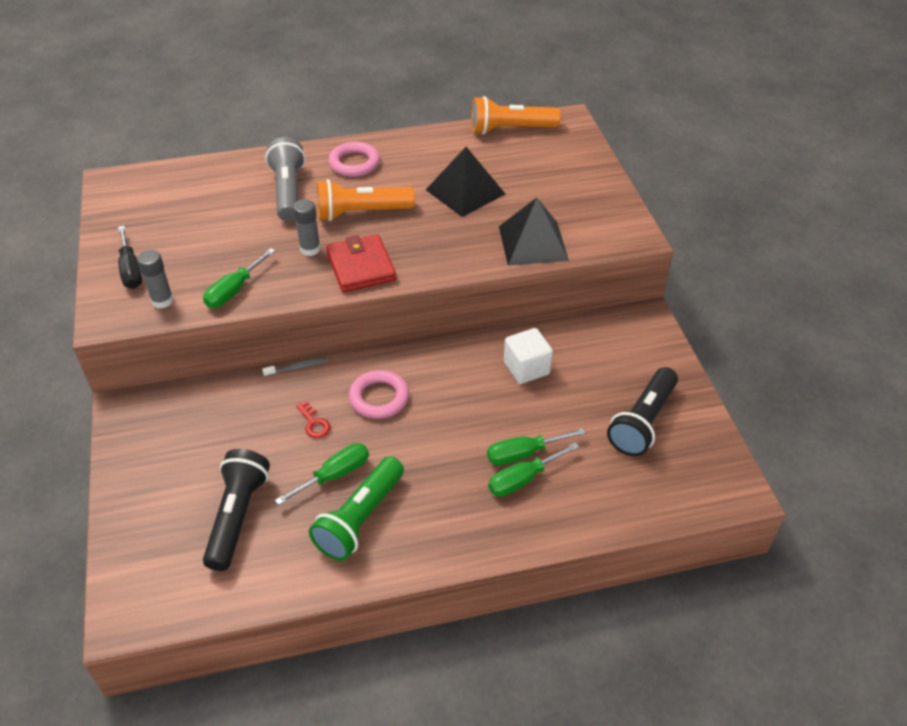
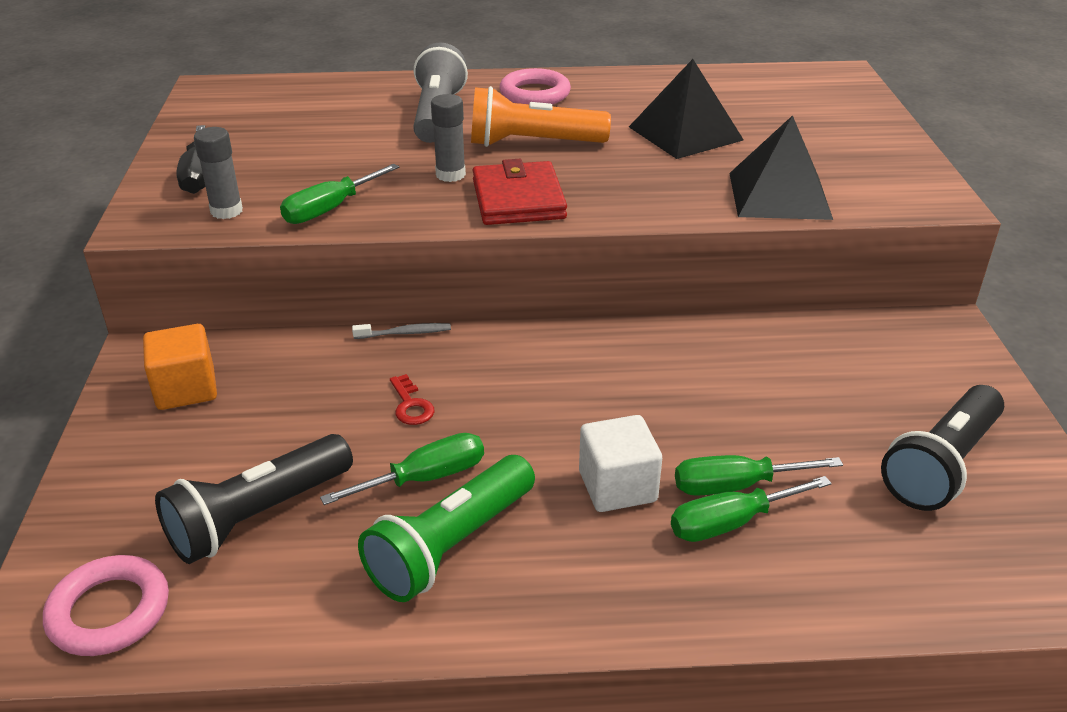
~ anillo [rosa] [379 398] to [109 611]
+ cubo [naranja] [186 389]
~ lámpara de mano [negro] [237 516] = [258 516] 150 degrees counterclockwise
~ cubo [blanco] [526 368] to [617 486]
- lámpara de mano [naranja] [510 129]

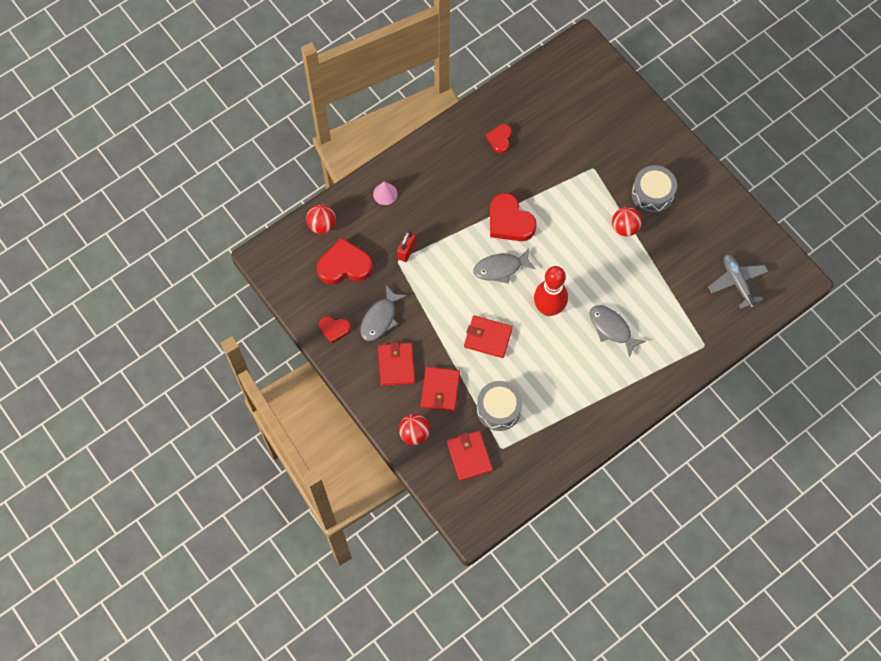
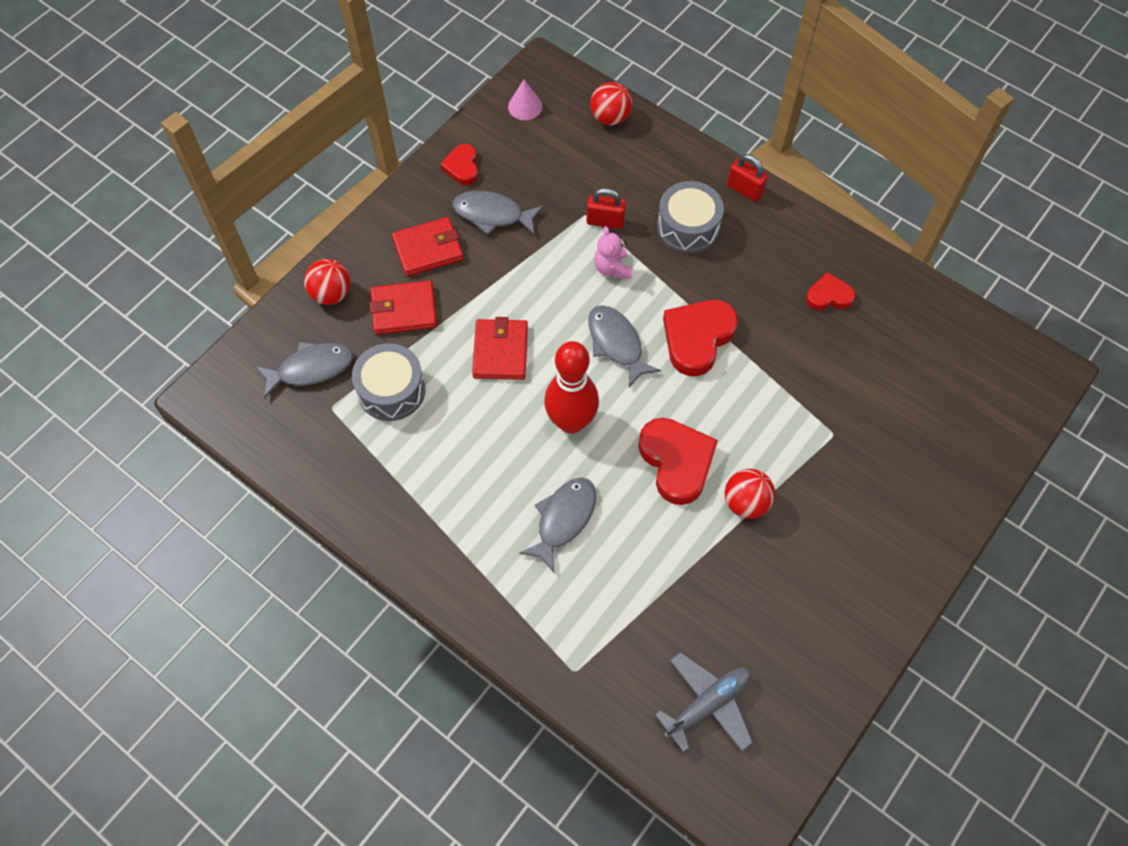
~ cartera [rojo] [469 456] to pez [gris] [311 369]
~ cono [rosa] [385 194] to [525 106]
+ osito [rosa] [612 268]
~ corazón [rojo] [344 265] to [676 462]
~ tambor [gris] [652 194] to [688 227]
+ candado [rojo] [745 190]

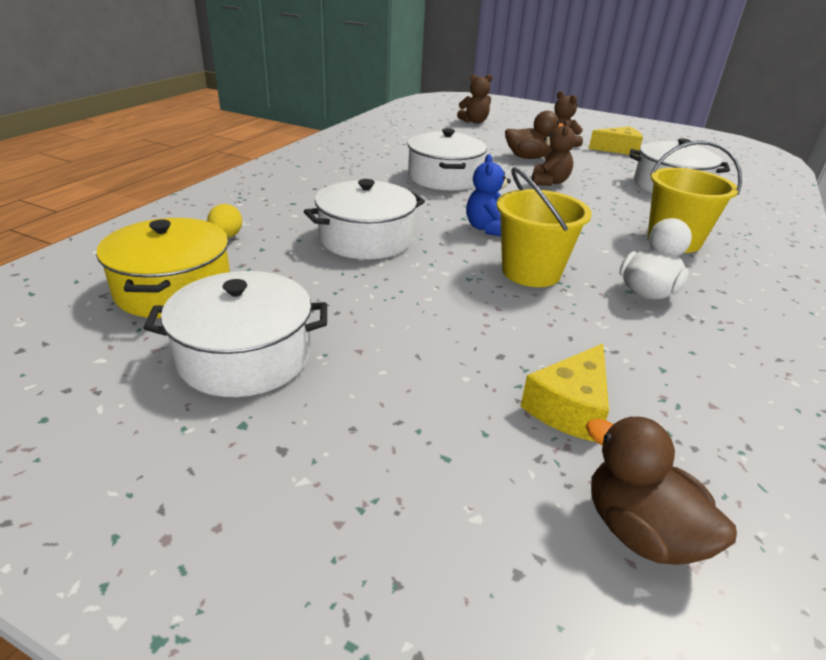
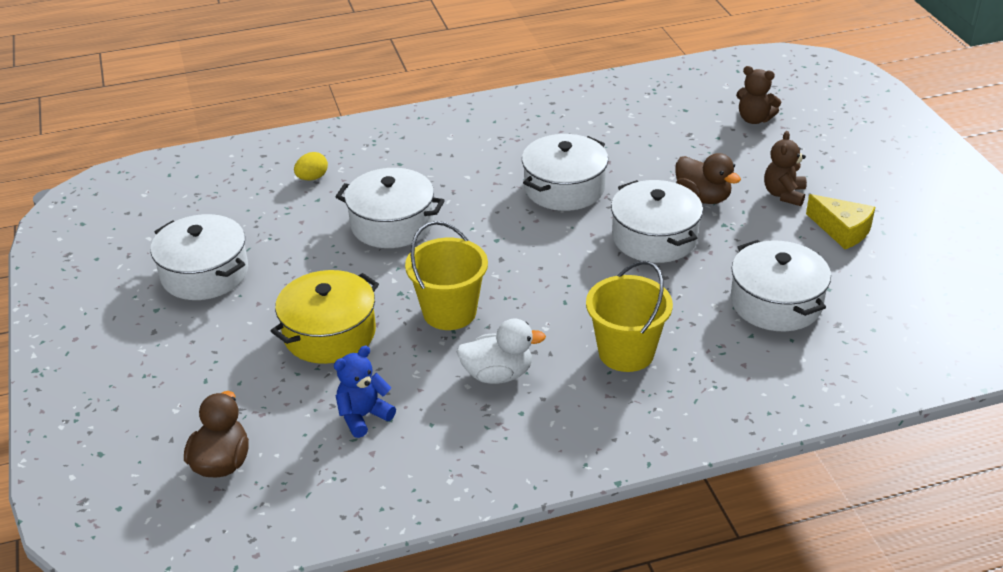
~ olla [amarillo] [174 289] to [330 333]
~ osito [azul] [487 229] to [363 416]
~ osito [marrón] [549 182] to olla [blanco] [654 238]
- queso [amarillo] [569 407]

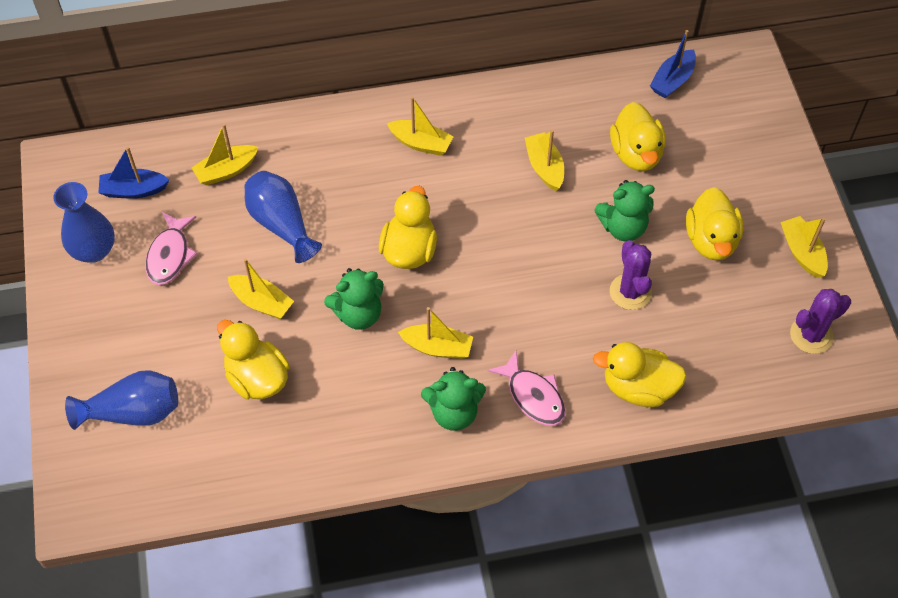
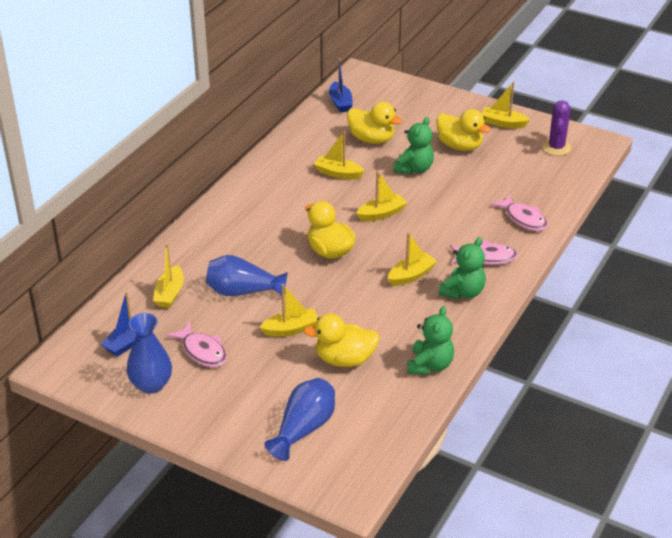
~ barco [amarillo] [421 143] to [381 214]
~ osito [verde] [358 314] to [430 365]
~ pato [amarillo] [638 388] to pez [rosa] [523 219]
- cactus [morado] [630 292]

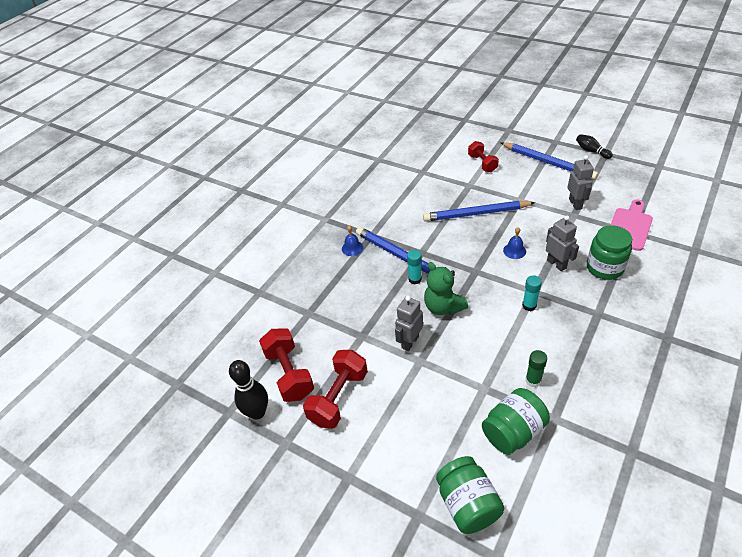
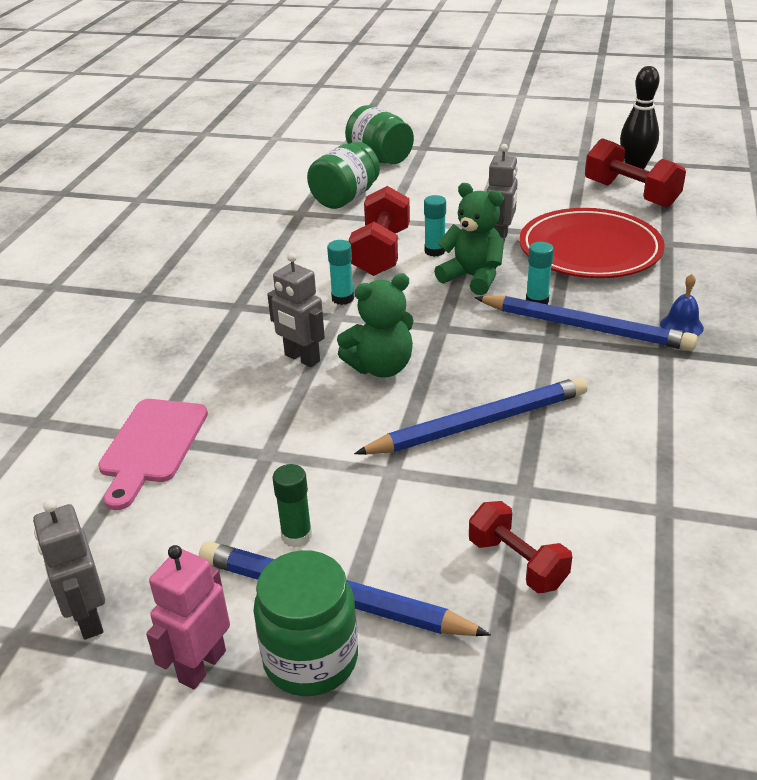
~ robot [gris] [575 204] to [88 619]
~ bolo [negro] [591 151] to robot [rosa] [202 666]
~ tarro [verde] [604 268] to [311 659]
~ barra de pegamento [verde] [533 380] to [296 536]
~ campana [azul] [514 250] to osito [verde] [381 367]
~ mancuerna [rojo] [338 397] to [381 252]
+ barra de pegamento [turquesa] [434 251]
+ plato [rojo] [590 249]

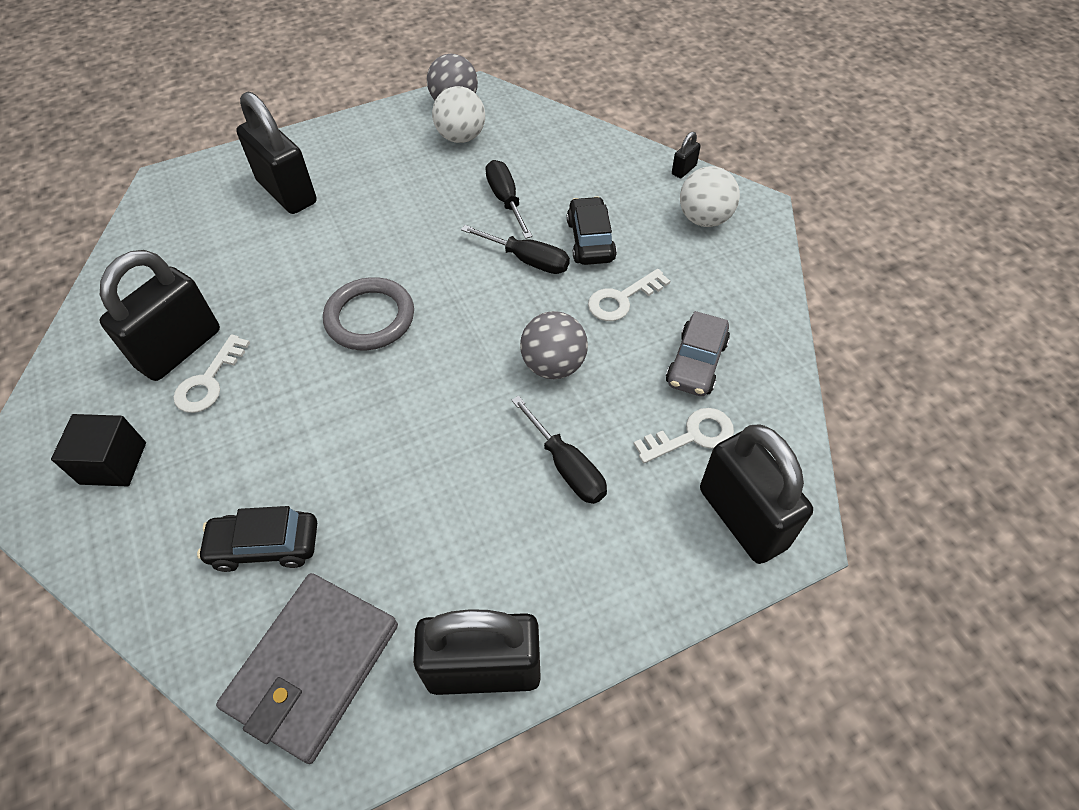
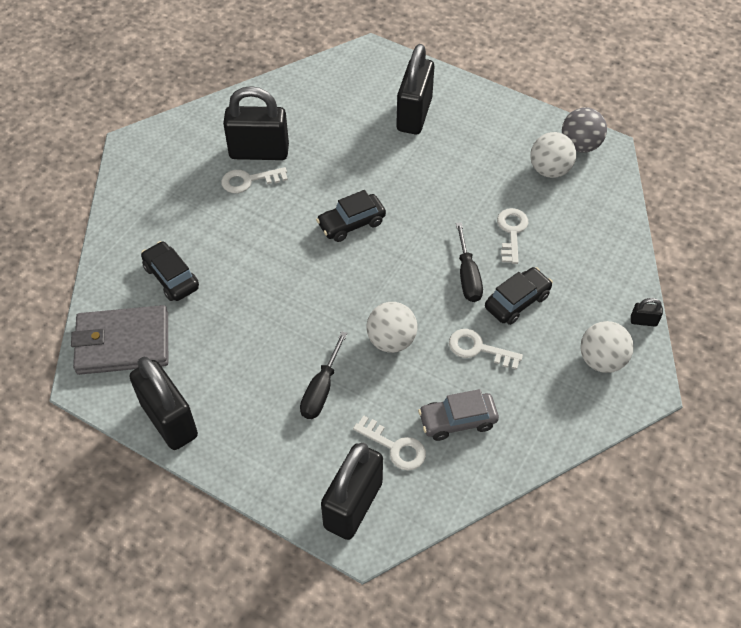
~ anillo [gris] [370 318] to coche [negro] [351 223]
~ pelota [gris] [553 365] to pelota [blanco] [391 340]
~ destornillador [negro] [506 200] to llave [blanco] [511 232]
- cubo [negro] [113 463]

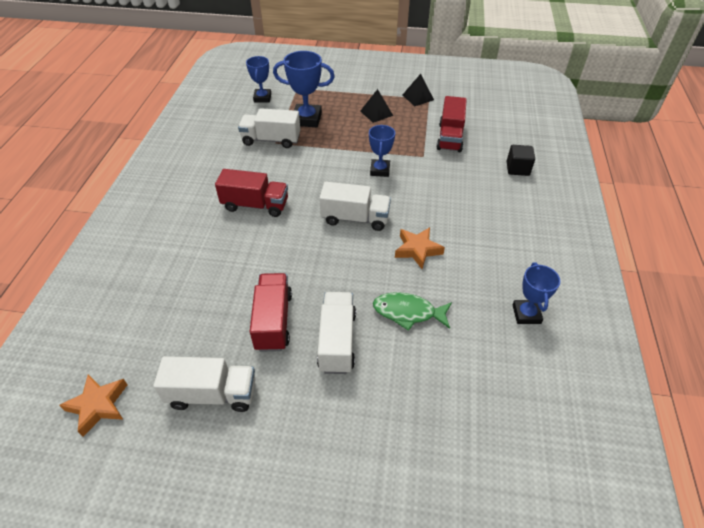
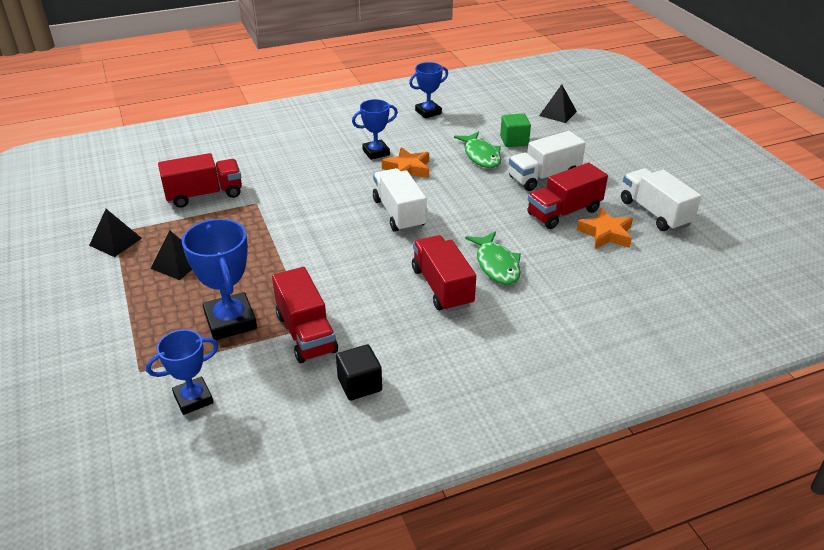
~ camión [blanco] [271 140] to camión [rojo] [306 333]
~ cubo [negro] [517 169] to [359 384]
~ trofeo [azul] [380 170] to [376 152]
+ pez [verde] [496 265]
+ cubo [verde] [514 141]
+ pirámide [negro] [558 113]
~ estrella [naranja] [98 406] to [606 234]

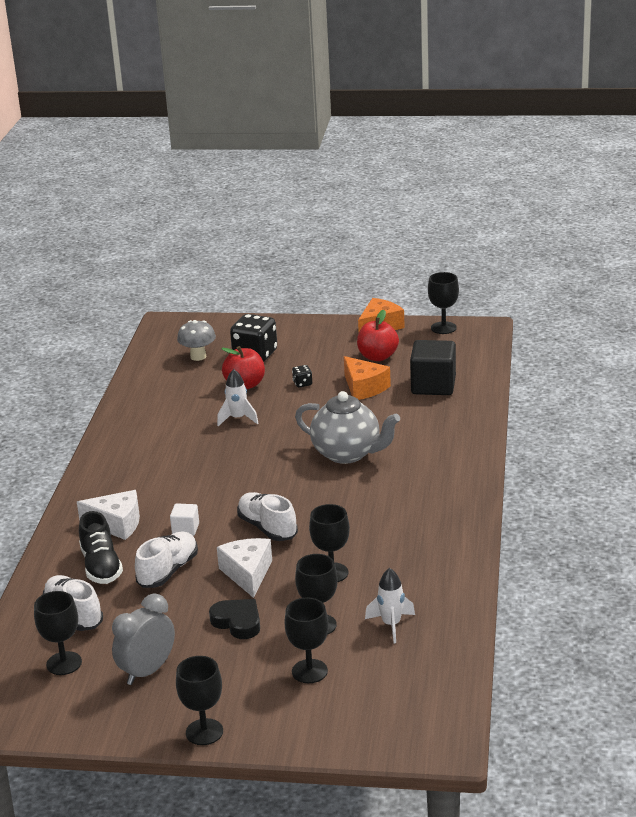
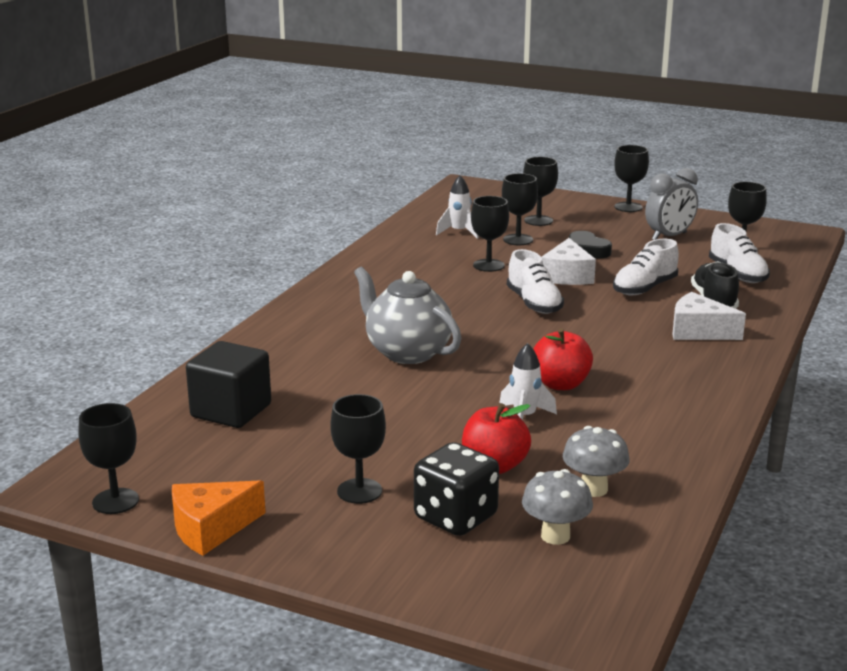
+ copa [negro] [359 491]
~ manzana [rojo] [377 357] to [560 384]
+ seta [gris] [593 489]
- cubo [blanco] [185 529]
- dado [negro] [302 383]
- queso [naranja] [364 388]

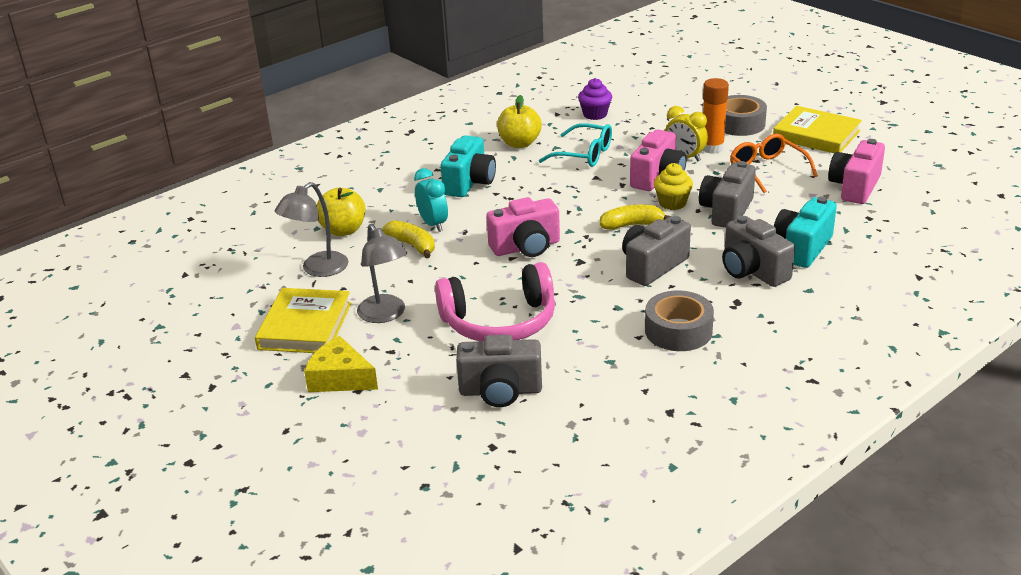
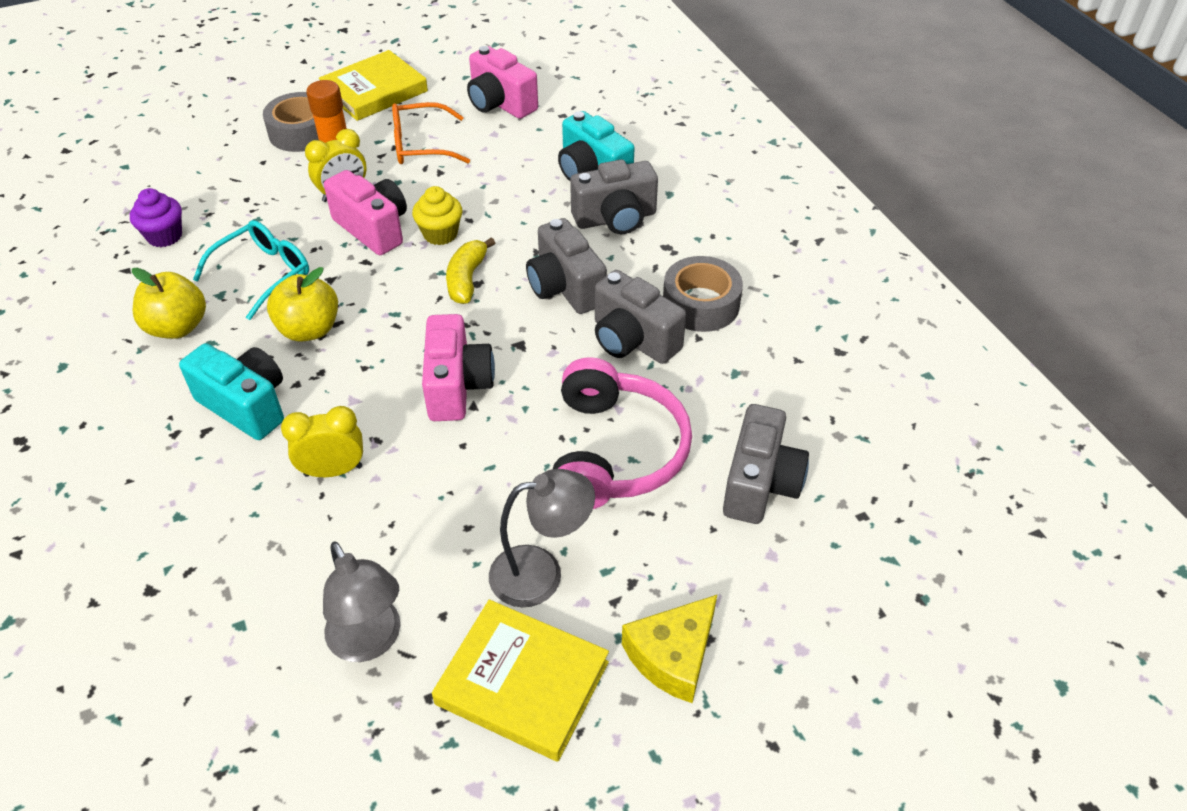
~ manzana [amarillo] [343 230] to [309 329]
~ despertador [turquesa] [433 224] to despertador [amarillo] [333 470]
~ cámara [gris] [726 211] to [633 340]
- plátano [amarillo] [412 245]

